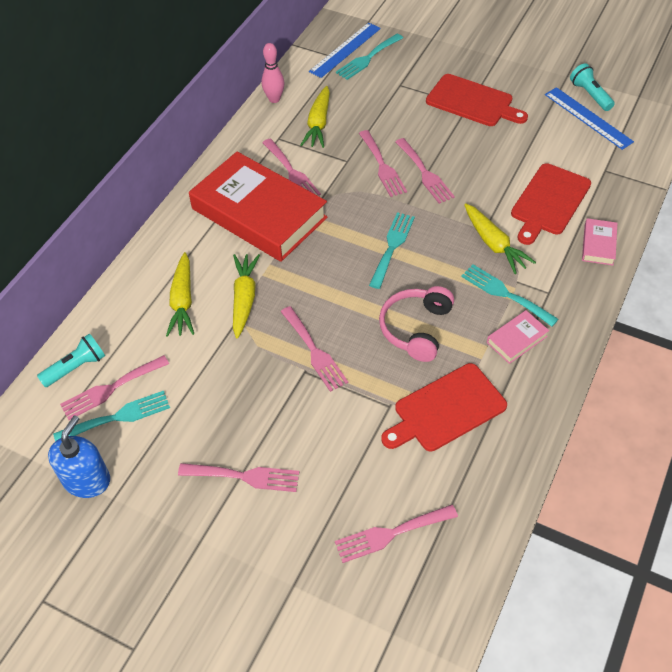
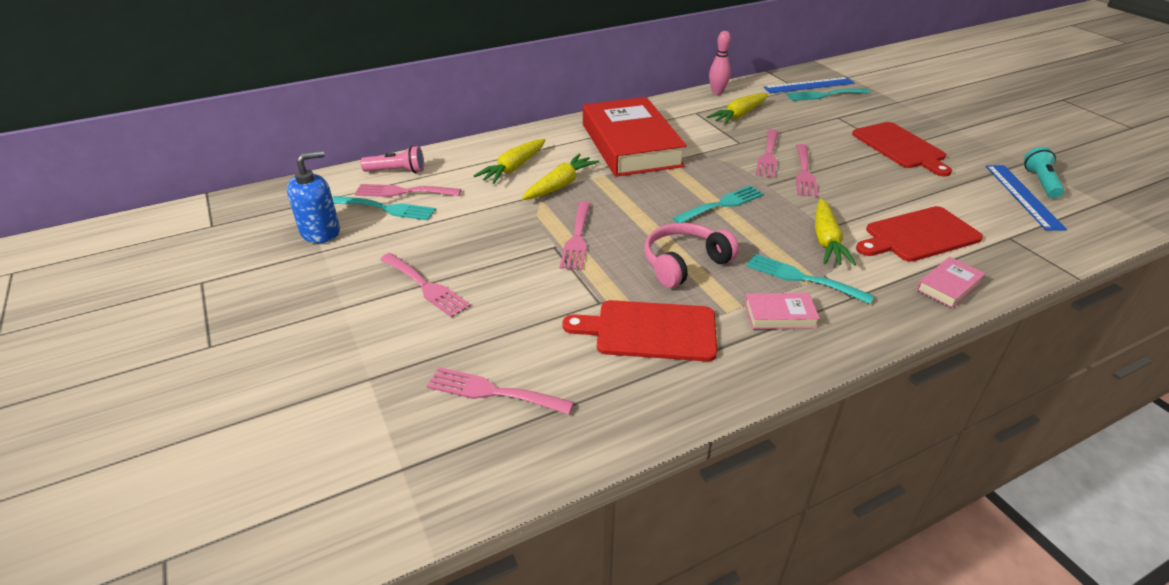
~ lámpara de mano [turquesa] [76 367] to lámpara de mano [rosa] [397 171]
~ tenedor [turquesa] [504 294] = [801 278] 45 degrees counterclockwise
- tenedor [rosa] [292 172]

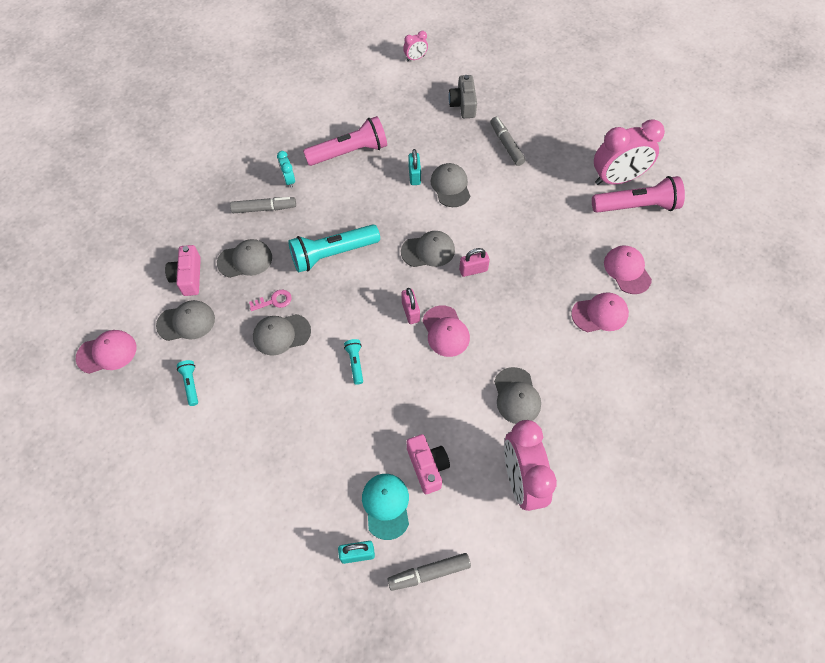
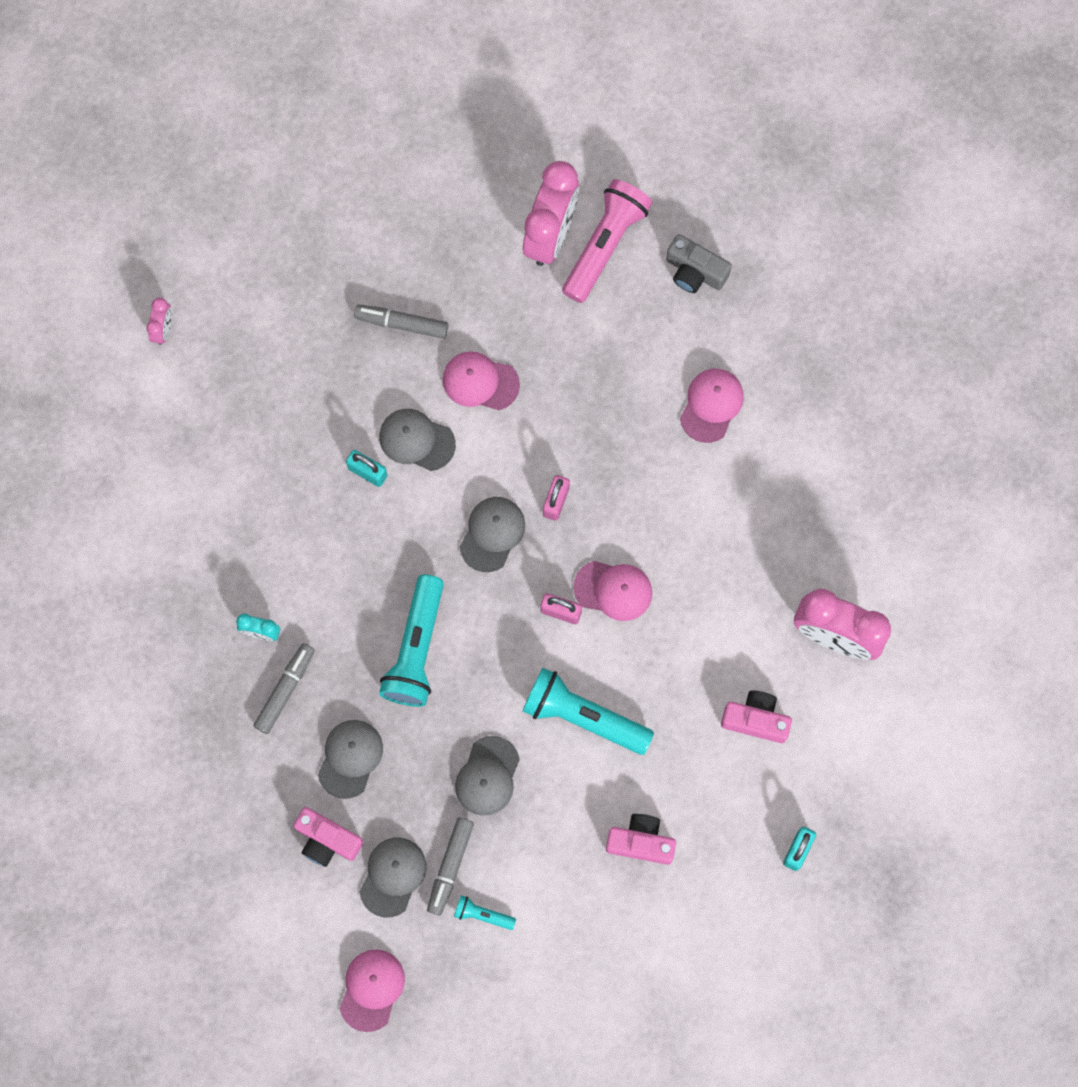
~ rotulador [gris] [429 573] to [450 867]
~ gorra [rosa] [627 270] to [480 382]
~ lámpara de mano [turquesa] [355 363] = [583 716] x2.17
+ cámara [rosa] [641 842]
~ cámara [gris] [463 104] to [695 271]
- llave [rosa] [274 301]
- lámpara de mano [rosa] [349 152]
- gorra [turquesa] [386 505]
- gorra [gris] [516 396]

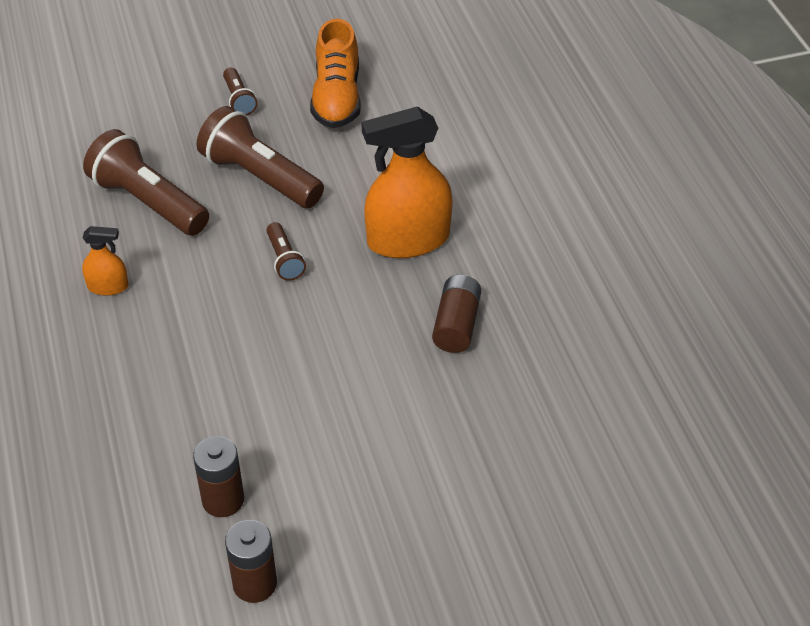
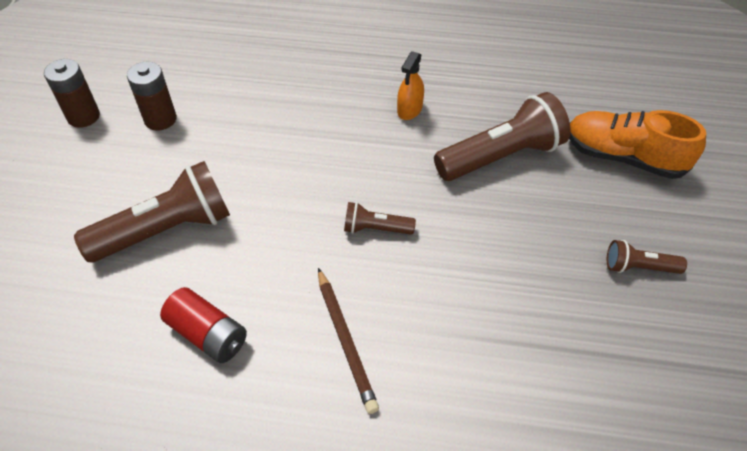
~ lámpara de mano [marrón] [260 177] to [166 230]
~ pila [marrón] [456 325] to pila [rojo] [208 334]
~ pulverizador [naranja] [408 240] to lápiz [marrón] [345 341]
~ zapato [naranja] [337 98] to [623 157]

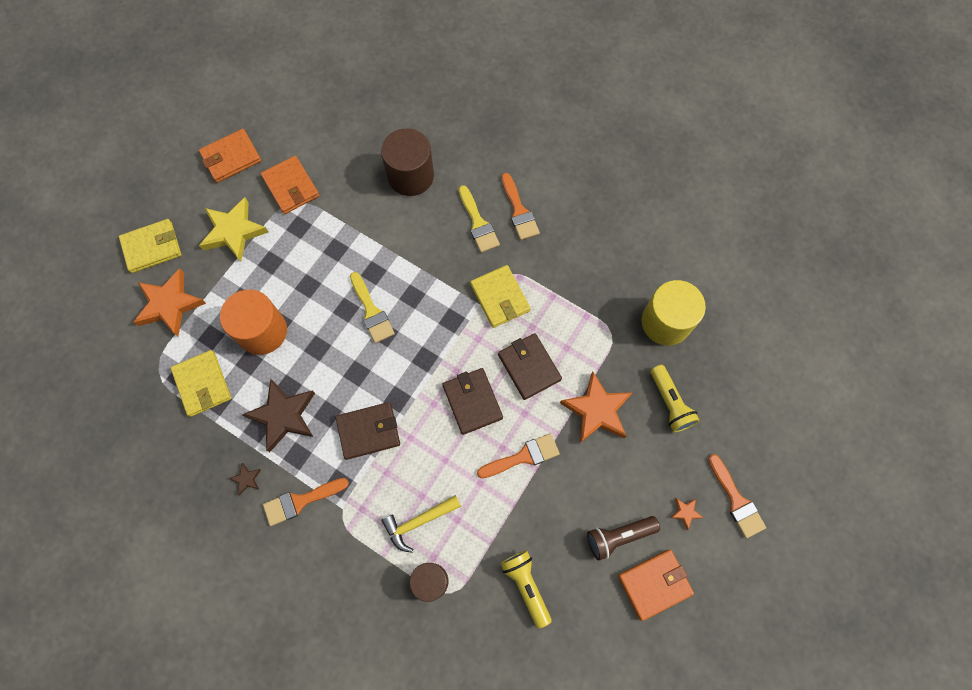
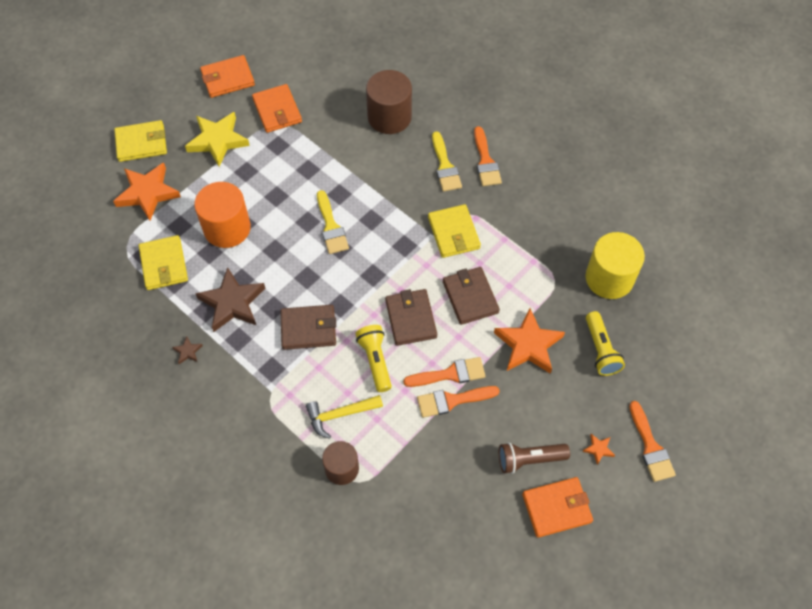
~ lámpara de mano [amarillo] [526 585] to [375 360]
~ pincel [naranja] [300 501] to [452 401]

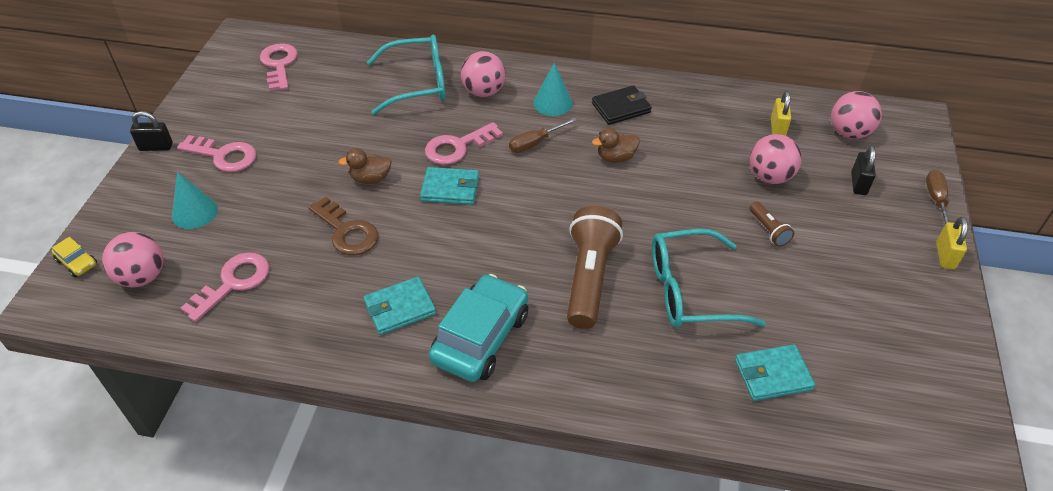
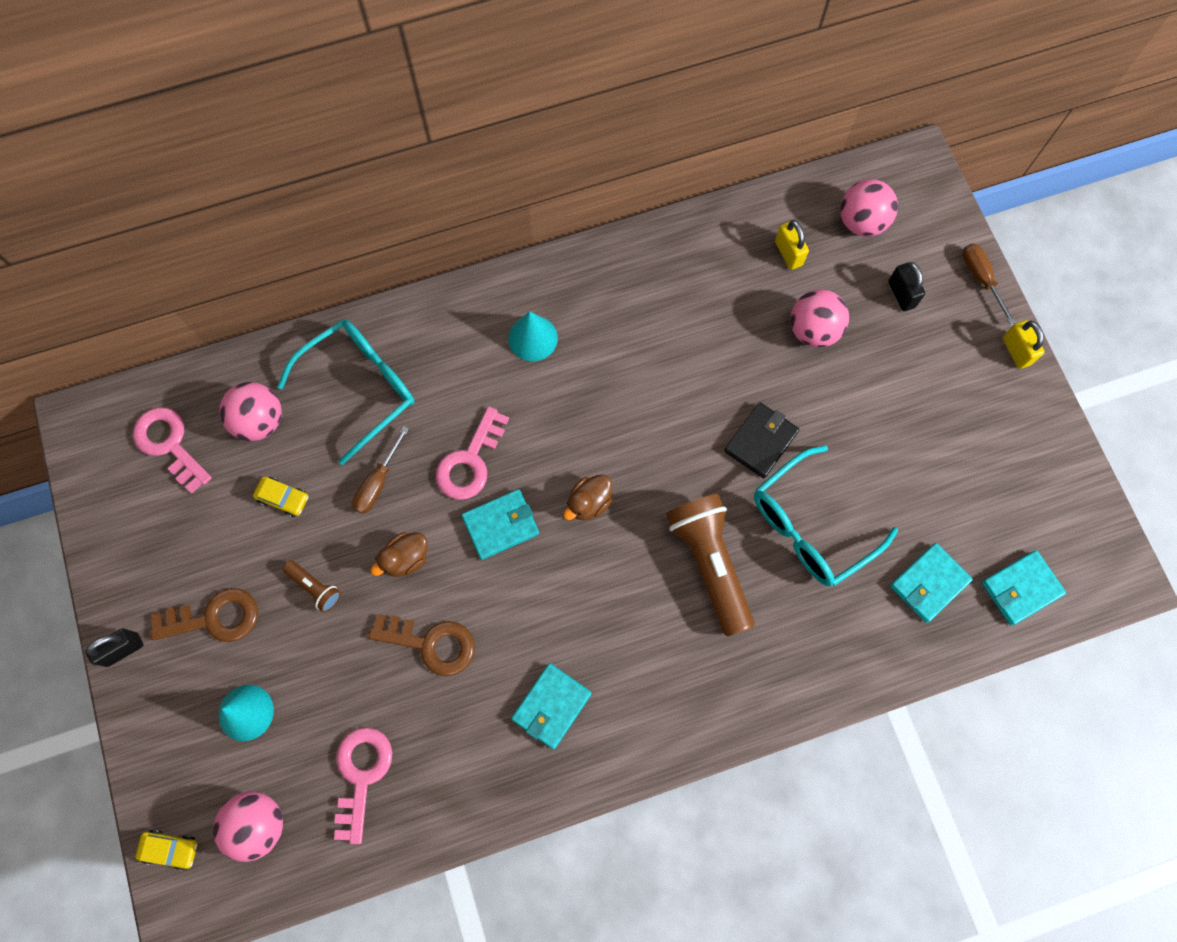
~ llave [rosa] [224 156] to llave [marrón] [214 618]
~ pelota [rosa] [484 92] to [260 421]
+ coche [amarillo] [283 498]
~ lámpara de mano [marrón] [768 230] to [315 588]
~ destornillador [marrón] [535 143] to [378 482]
~ pato [marrón] [616 157] to [589 503]
~ cartera [negro] [621 108] to [760 441]
+ cartera [turquesa] [1021 588]
- coche [turquesa] [481 337]

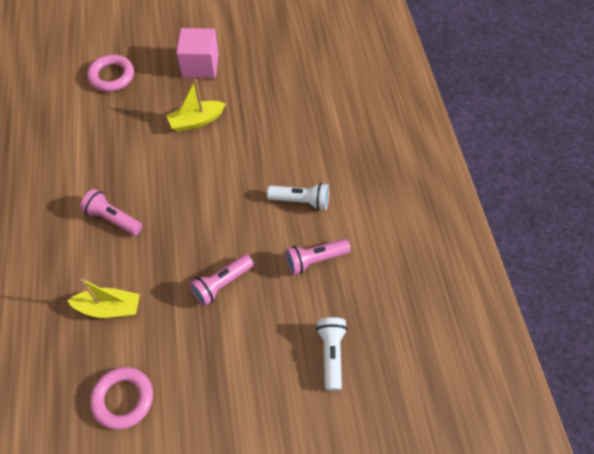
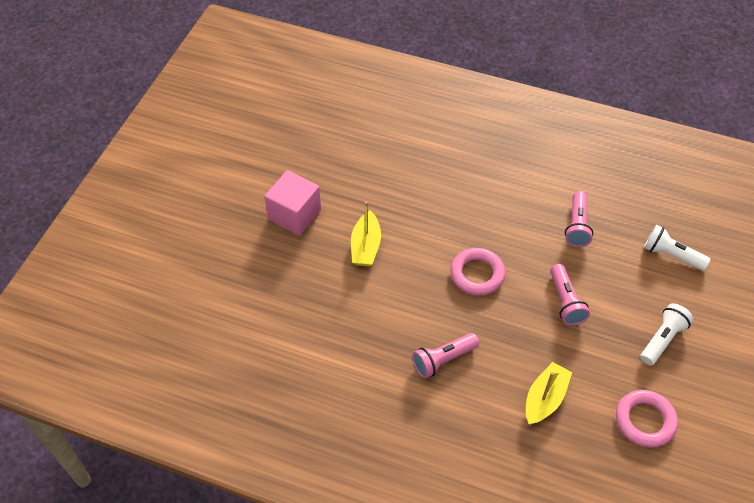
~ anillo [rosa] [111 76] to [477 274]
~ lámpara de mano [blanco] [301 201] to [662 339]

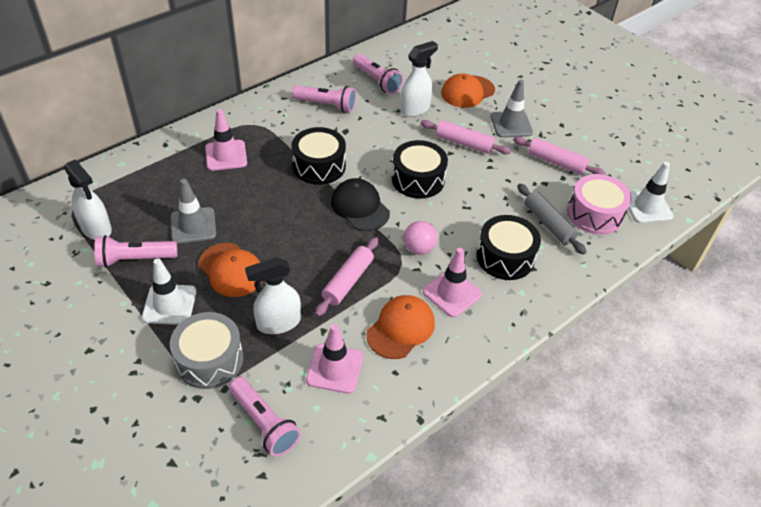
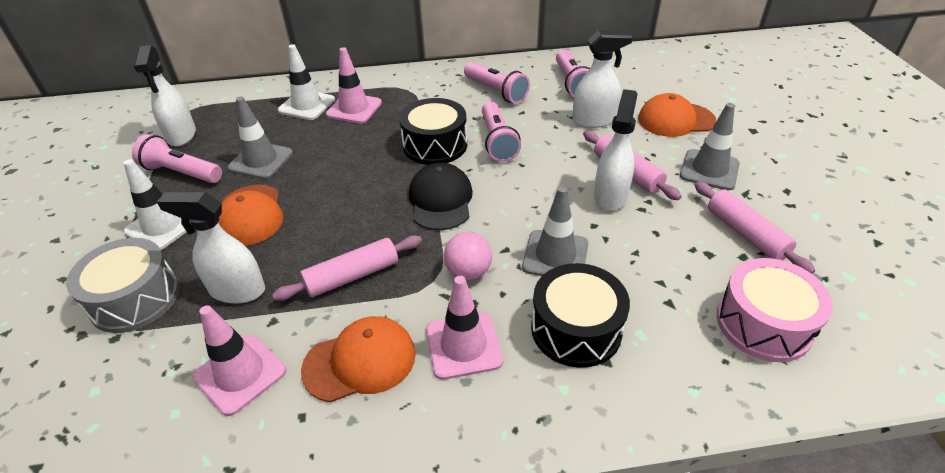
~ cono de tráfico [blanco] [647 207] to [307 105]
~ lámpara de mano [rosa] [264 423] to [497 141]
+ cono de tráfico [gris] [555 255]
+ pulverizador [blanco] [610 196]
- tambor [negro] [418 179]
- rodillo [gris] [548 224]

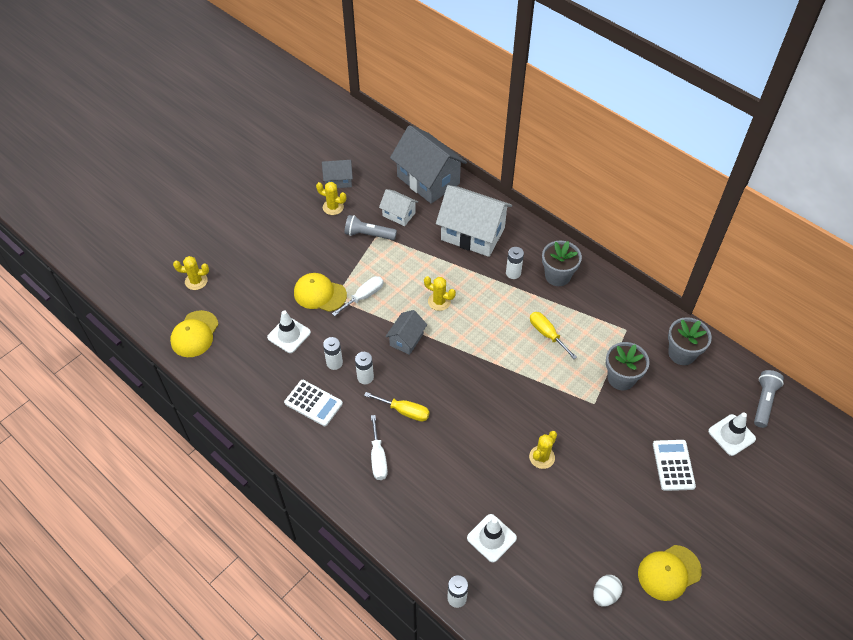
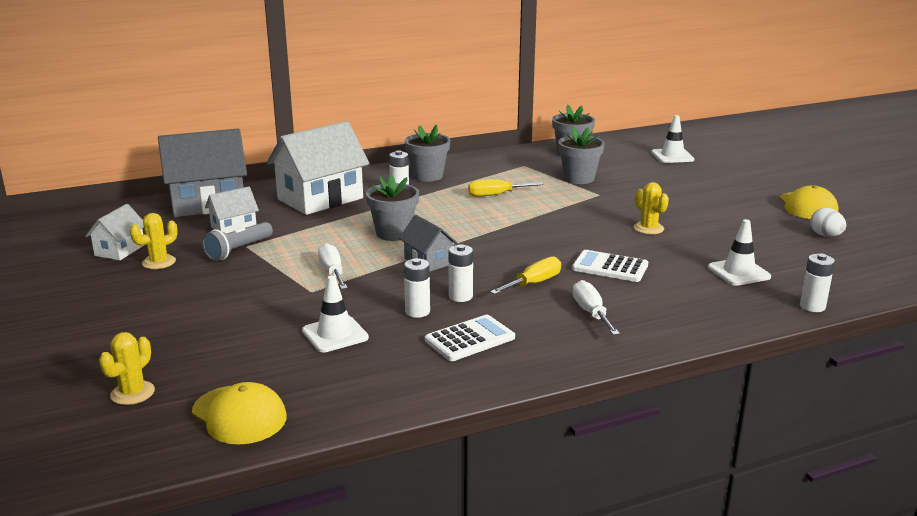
~ casa [gris] [338 180] to casa [blanco] [120 250]
~ cactus [amarillo] [439 301] to maceta [gris] [393 233]
~ calculadora [blanco] [673 465] to [610 267]
~ destornillador [blanco] [378 458] = [591 313] 120 degrees counterclockwise
- gorra [amarillo] [319 294]
- lámpara de mano [gris] [764 402]

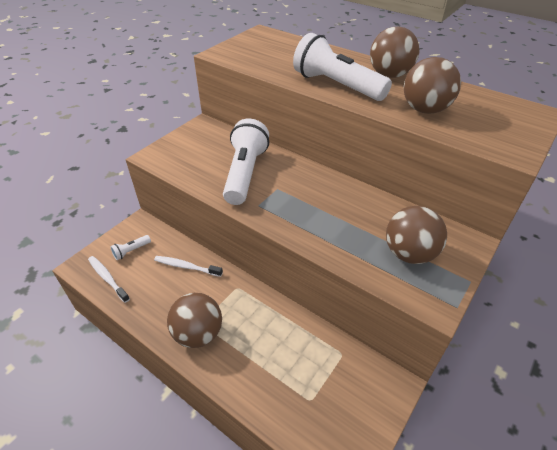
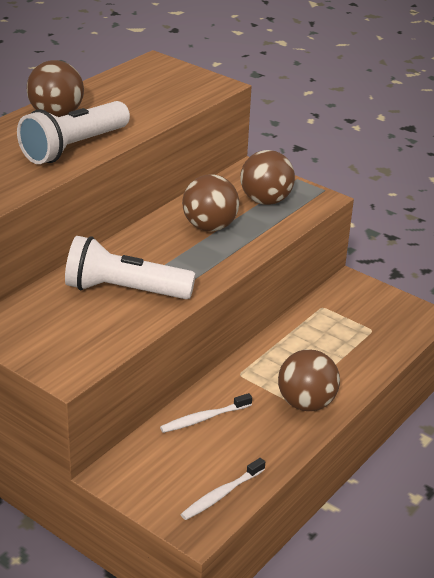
~ cepillo de dientes [blanco] [186 267] = [204 418] 45 degrees clockwise
~ pelota [marrón] [425 110] to [209 227]
- lámpara de mano [blanco] [131 251]

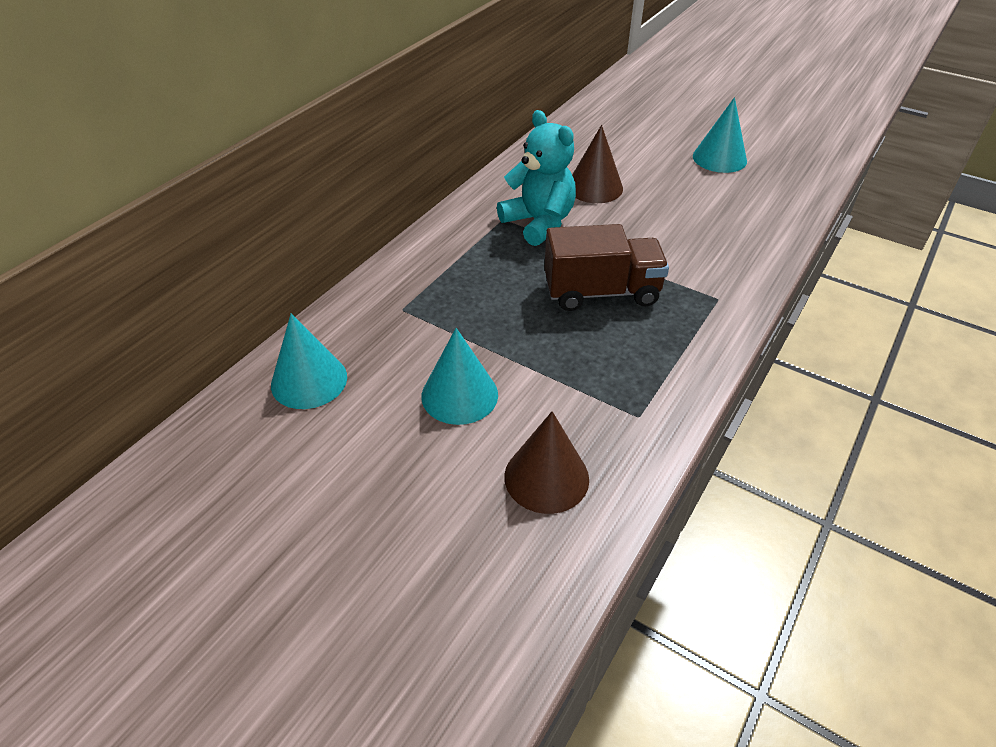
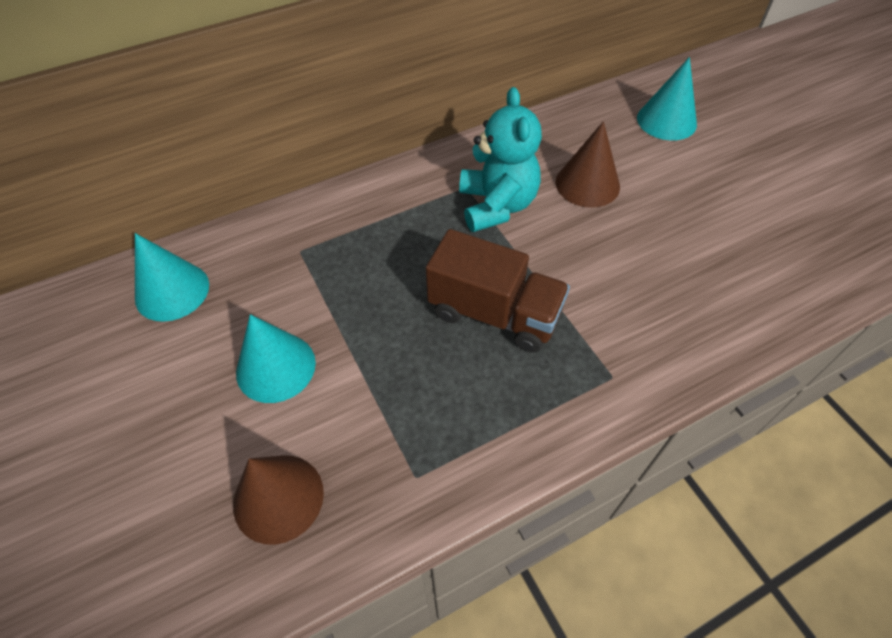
~ cono [turquesa] [719 158] to [666 121]

